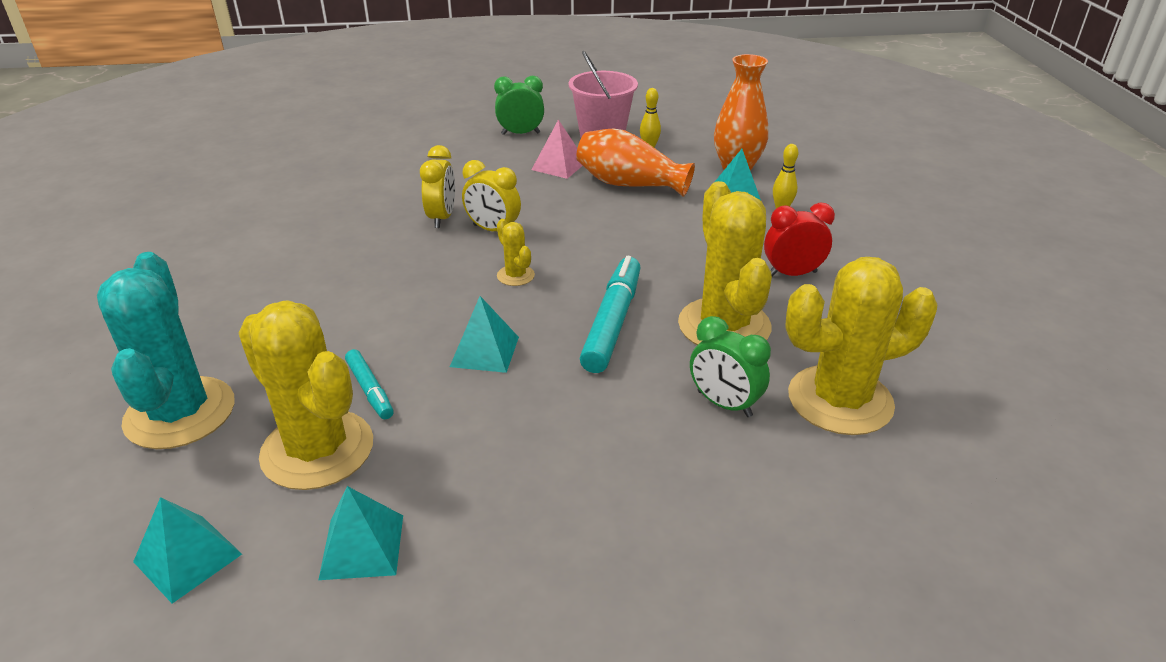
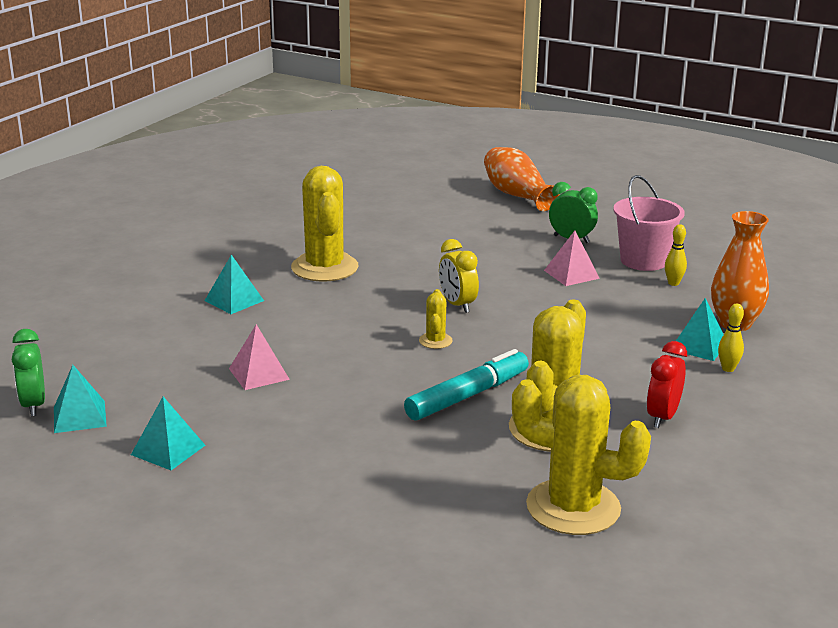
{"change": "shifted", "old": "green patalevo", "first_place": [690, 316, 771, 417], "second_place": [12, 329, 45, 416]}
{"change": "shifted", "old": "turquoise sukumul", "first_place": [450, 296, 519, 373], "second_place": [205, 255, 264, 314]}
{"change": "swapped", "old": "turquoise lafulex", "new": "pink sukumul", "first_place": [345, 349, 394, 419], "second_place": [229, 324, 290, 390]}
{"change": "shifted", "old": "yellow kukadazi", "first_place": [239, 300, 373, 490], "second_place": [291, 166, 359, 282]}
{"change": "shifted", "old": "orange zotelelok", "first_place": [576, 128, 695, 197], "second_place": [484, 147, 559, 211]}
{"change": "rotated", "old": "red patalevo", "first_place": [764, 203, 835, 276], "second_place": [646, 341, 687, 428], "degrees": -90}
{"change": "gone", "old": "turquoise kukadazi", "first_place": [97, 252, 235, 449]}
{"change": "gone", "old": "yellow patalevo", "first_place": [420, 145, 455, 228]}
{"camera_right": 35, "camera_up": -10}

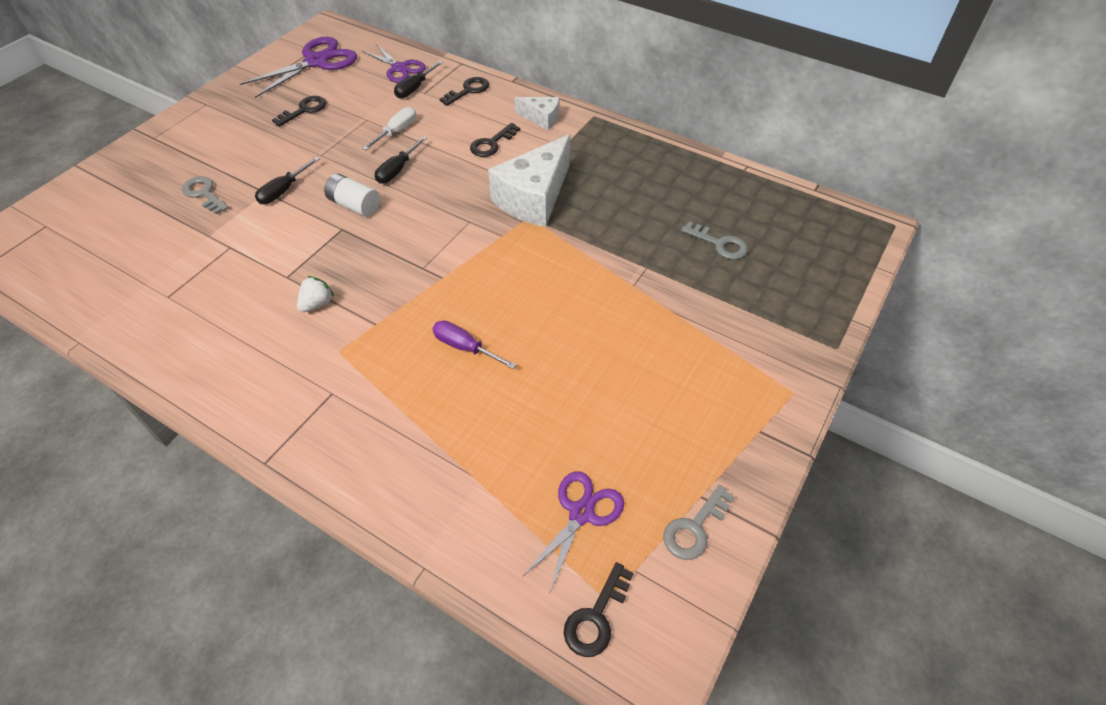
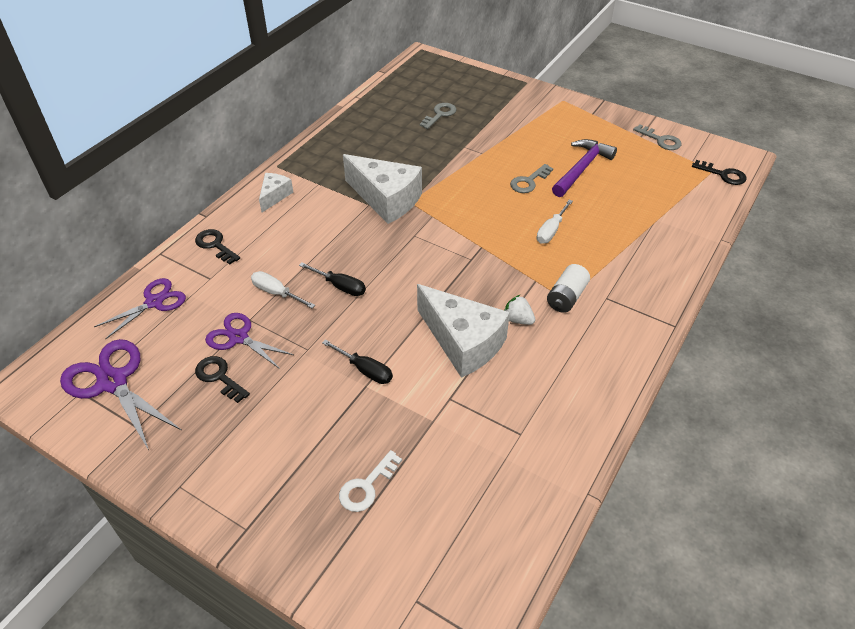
{"change": "shifted", "old": "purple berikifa", "first_place": [522, 471, 624, 593], "second_place": [205, 313, 294, 369]}
{"change": "new", "new": "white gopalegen", "second_place": [339, 450, 402, 512]}
{"change": "new", "new": "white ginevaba", "second_place": [417, 284, 510, 378]}
{"change": "shifted", "old": "grey gopalegen", "first_place": [182, 177, 229, 214], "second_place": [510, 164, 553, 193]}
{"change": "repainted", "old": "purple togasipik", "new": "white togasipik", "first_place": [432, 320, 517, 369], "second_place": [537, 200, 573, 244]}
{"change": "shifted", "old": "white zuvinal", "first_place": [324, 173, 380, 217], "second_place": [547, 264, 590, 313]}
{"change": "new", "new": "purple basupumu", "second_place": [552, 139, 617, 197]}
{"change": "gone", "old": "black togasipik", "first_place": [394, 61, 443, 99]}
{"change": "gone", "old": "black gopalegen", "first_place": [470, 123, 520, 157]}
{"camera_right": -90, "camera_up": -5}

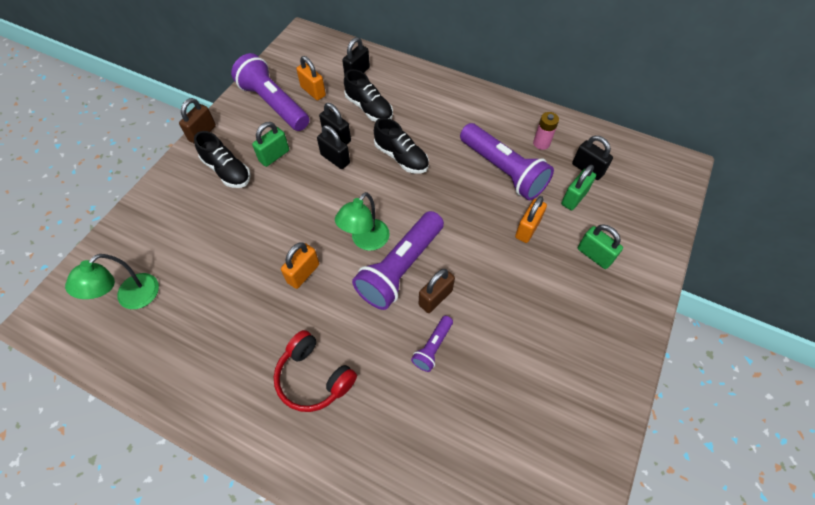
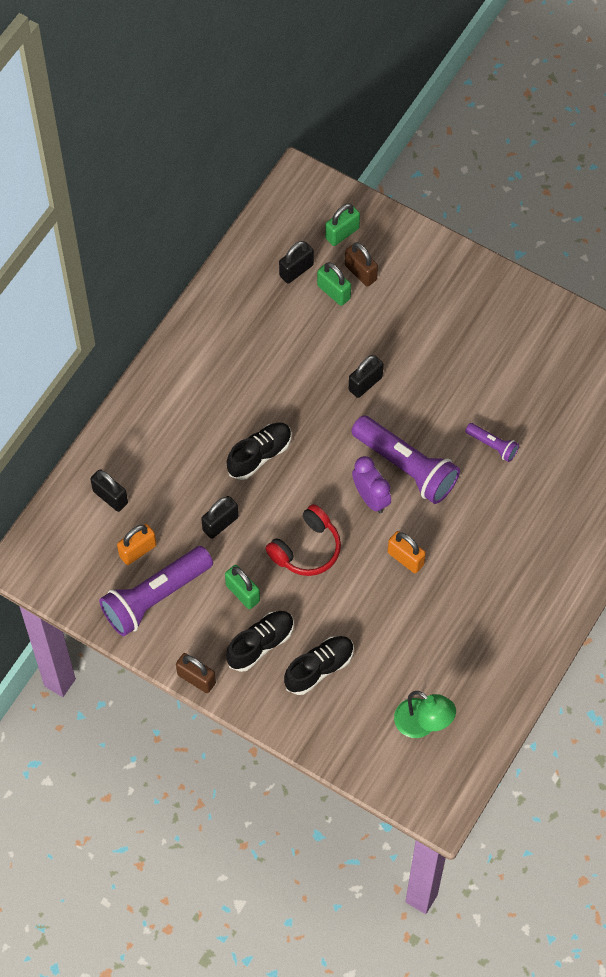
{"change": "shifted", "old": "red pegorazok", "first_place": [274, 330, 357, 412], "second_place": [265, 504, 341, 576]}
{"change": "shifted", "old": "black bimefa", "first_place": [344, 69, 393, 122], "second_place": [284, 636, 354, 695]}
{"change": "shifted", "old": "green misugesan", "first_place": [578, 224, 623, 269], "second_place": [325, 203, 360, 246]}
{"change": "shifted", "old": "brown misugesan", "first_place": [419, 269, 455, 313], "second_place": [345, 242, 378, 287]}
{"change": "shifted", "old": "black misugesan", "first_place": [317, 125, 350, 169], "second_place": [349, 355, 384, 398]}
{"change": "swapped", "old": "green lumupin", "new": "purple patalevo", "first_place": [335, 192, 390, 251], "second_place": [352, 456, 391, 513]}
{"change": "gone", "old": "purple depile", "first_place": [460, 123, 554, 200]}
{"change": "gone", "old": "orange misugesan", "first_place": [515, 196, 547, 243]}
{"change": "gone", "old": "pink zuvinal", "first_place": [533, 112, 559, 150]}
{"camera_right": -85, "camera_up": 5}

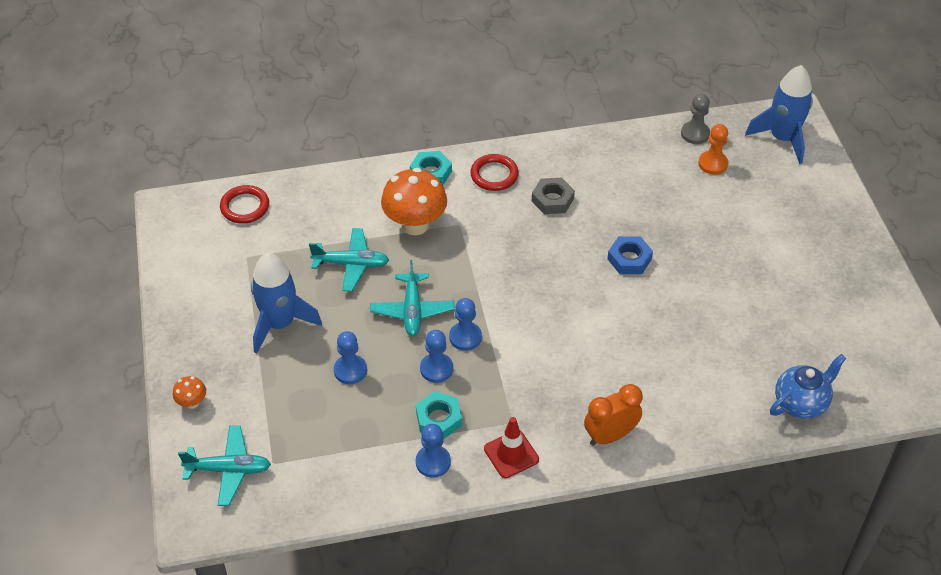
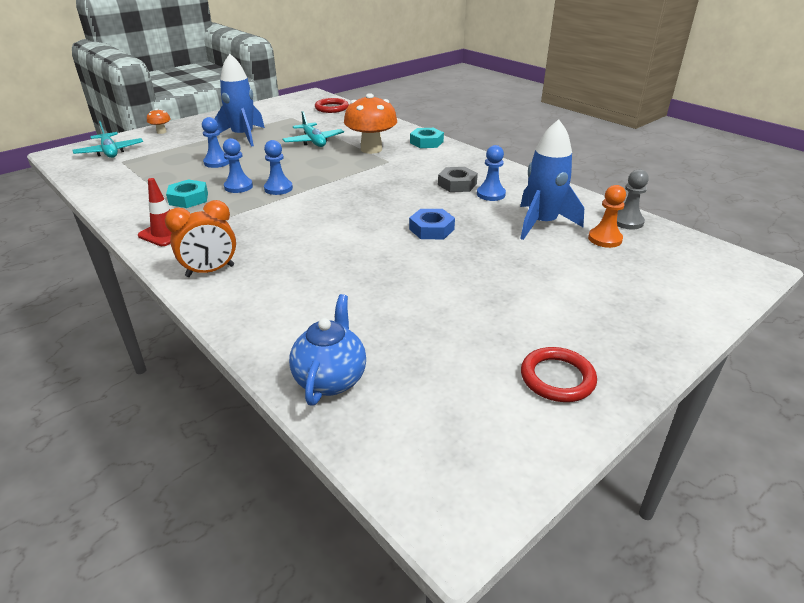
{"change": "rotated", "old": "orange patalevo", "first_place": [584, 384, 643, 446], "second_place": [165, 200, 236, 277], "degrees": 120}
{"change": "rotated", "old": "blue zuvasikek", "first_place": [770, 354, 846, 419], "second_place": [289, 294, 366, 406], "degrees": -105}
{"change": "shifted", "old": "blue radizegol", "first_place": [416, 424, 451, 478], "second_place": [477, 145, 506, 201]}
{"change": "shifted", "old": "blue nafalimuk", "first_place": [745, 65, 813, 164], "second_place": [520, 119, 584, 240]}
{"change": "shifted", "old": "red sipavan", "first_place": [470, 154, 519, 191], "second_place": [521, 347, 597, 402]}
{"change": "gone", "old": "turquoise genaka", "first_place": [370, 260, 455, 336]}
{"camera_right": 60, "camera_up": -15}

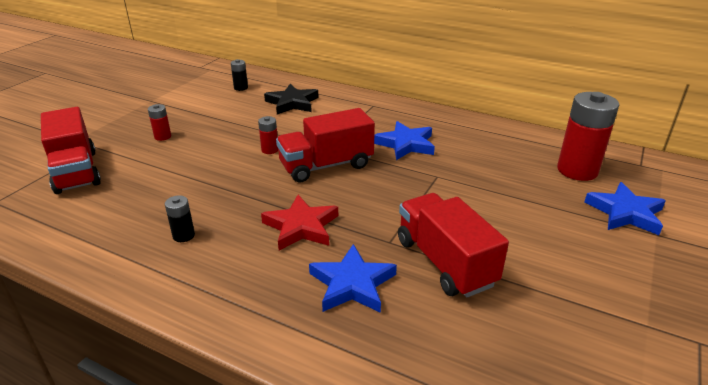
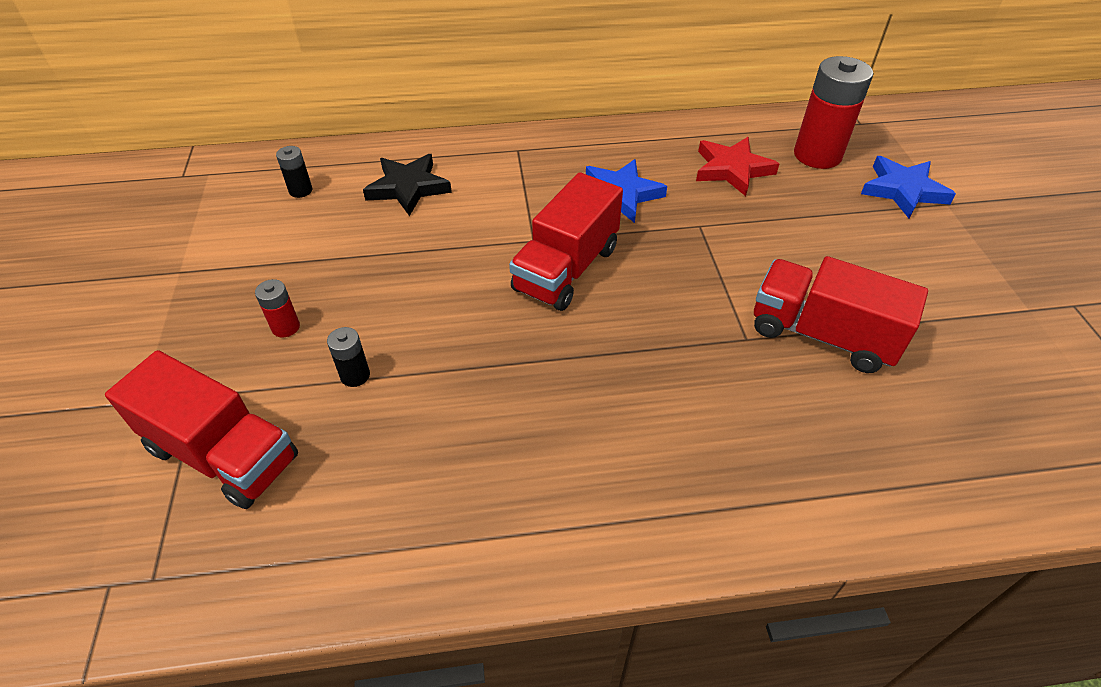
{"change": "shifted", "old": "black zuvinal", "first_place": [165, 195, 195, 242], "second_place": [327, 327, 370, 387]}
{"change": "shifted", "old": "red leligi", "first_place": [261, 195, 338, 250], "second_place": [696, 137, 779, 196]}
{"change": "gone", "old": "red zuvinal", "first_place": [258, 116, 278, 154]}
{"change": "gone", "old": "blue leligi", "first_place": [309, 244, 397, 313]}
{"camera_right": -35, "camera_up": 15}

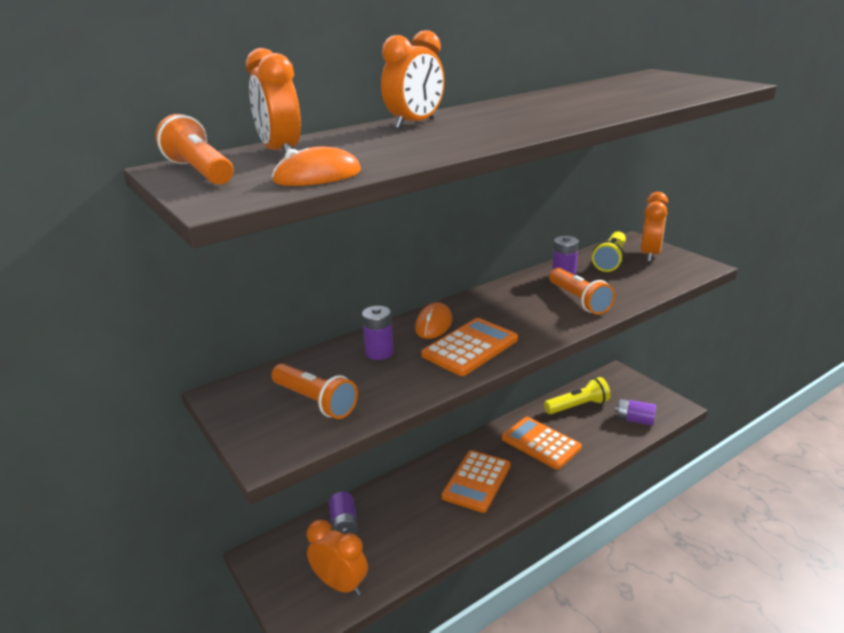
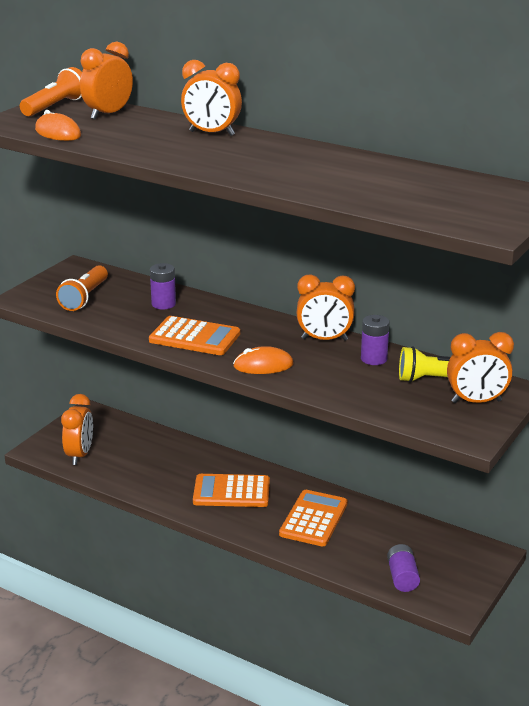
{"change": "shifted", "old": "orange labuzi", "first_place": [415, 302, 452, 339], "second_place": [233, 346, 294, 374]}
{"change": "new", "new": "orange patalevo", "second_place": [297, 274, 355, 341]}
{"change": "gone", "old": "purple zuvinal", "first_place": [329, 492, 358, 535]}
{"change": "gone", "old": "yellow depile", "first_place": [544, 377, 611, 414]}
{"change": "gone", "old": "orange depile", "first_place": [549, 268, 615, 315]}
{"camera_right": 65, "camera_up": 0}

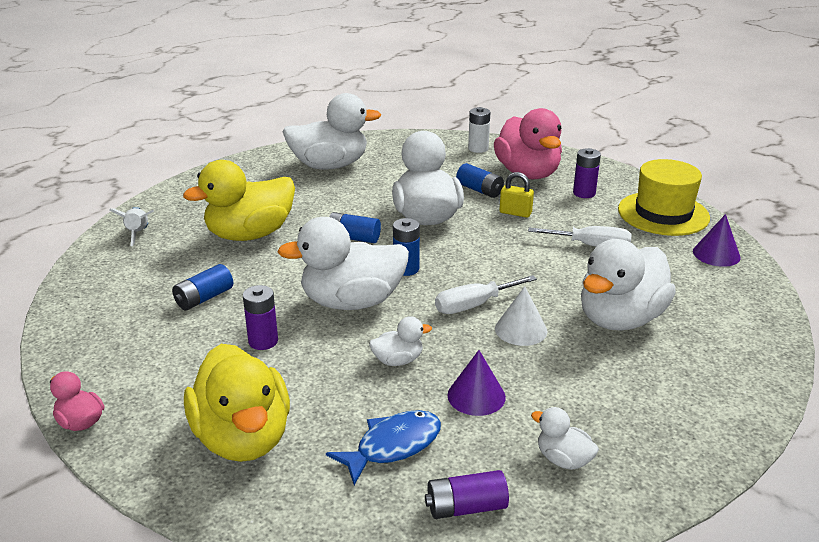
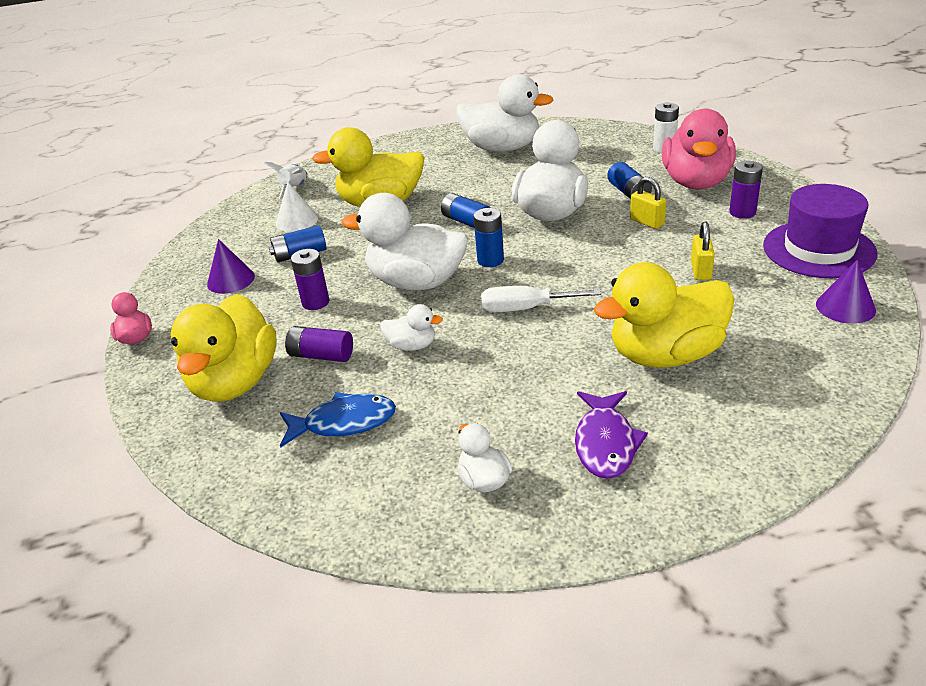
{"change": "shifted", "old": "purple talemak", "first_place": [447, 350, 506, 416], "second_place": [207, 239, 255, 294]}
{"change": "shifted", "old": "white talemak", "first_place": [495, 286, 548, 346], "second_place": [276, 182, 318, 232]}
{"change": "shifted", "old": "purple zuvinal", "first_place": [425, 470, 509, 519], "second_place": [285, 326, 353, 362]}
{"change": "new", "new": "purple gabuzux", "second_place": [575, 391, 648, 479]}
{"change": "repainted", "old": "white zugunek", "new": "yellow zugunek", "first_place": [581, 239, 676, 331], "second_place": [594, 262, 735, 368]}
{"change": "swapped", "old": "white togasipik", "new": "yellow misugesan", "first_place": [528, 226, 632, 247], "second_place": [691, 222, 715, 280]}
{"change": "repainted", "old": "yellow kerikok", "new": "purple kerikok", "first_place": [618, 159, 710, 236], "second_place": [763, 184, 878, 278]}
{"camera_right": 30, "camera_up": 5}

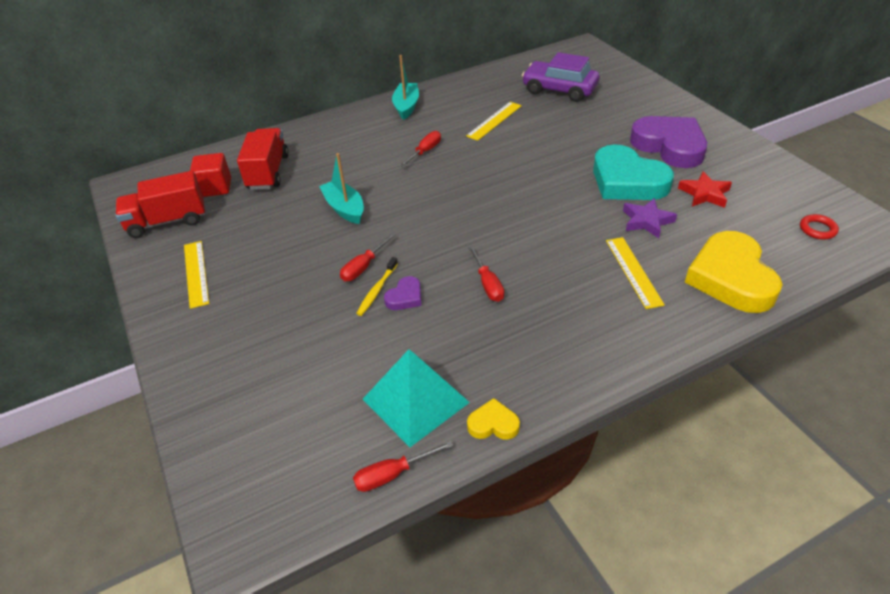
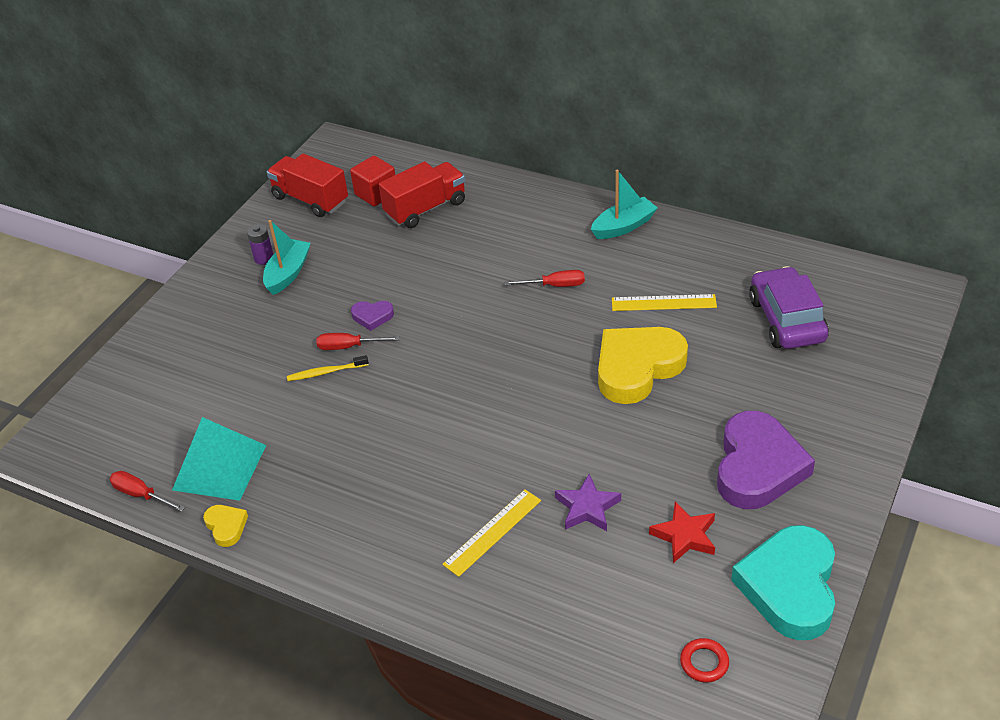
{"change": "swapped", "old": "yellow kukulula", "new": "purple zuvinal", "first_place": [184, 241, 209, 309], "second_place": [247, 224, 274, 265]}
{"change": "shifted", "old": "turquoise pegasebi", "first_place": [319, 153, 364, 224], "second_place": [263, 220, 311, 295]}
{"change": "shifted", "old": "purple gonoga", "first_place": [384, 276, 422, 310], "second_place": [351, 301, 394, 331]}
{"change": "shifted", "old": "yellow gonoga", "first_place": [685, 231, 783, 313], "second_place": [598, 327, 688, 404]}
{"change": "shifted", "old": "turquoise gonoga", "first_place": [593, 144, 674, 200], "second_place": [731, 525, 835, 640]}
{"change": "gone", "old": "red togasipik", "first_place": [468, 246, 504, 302]}
{"camera_right": 55, "camera_up": 0}

